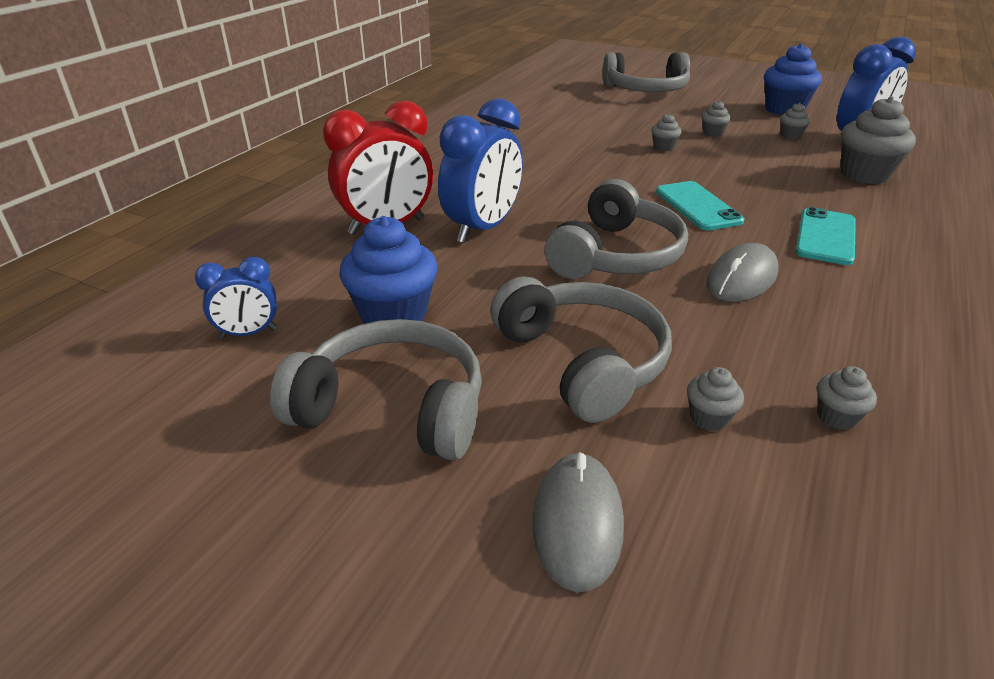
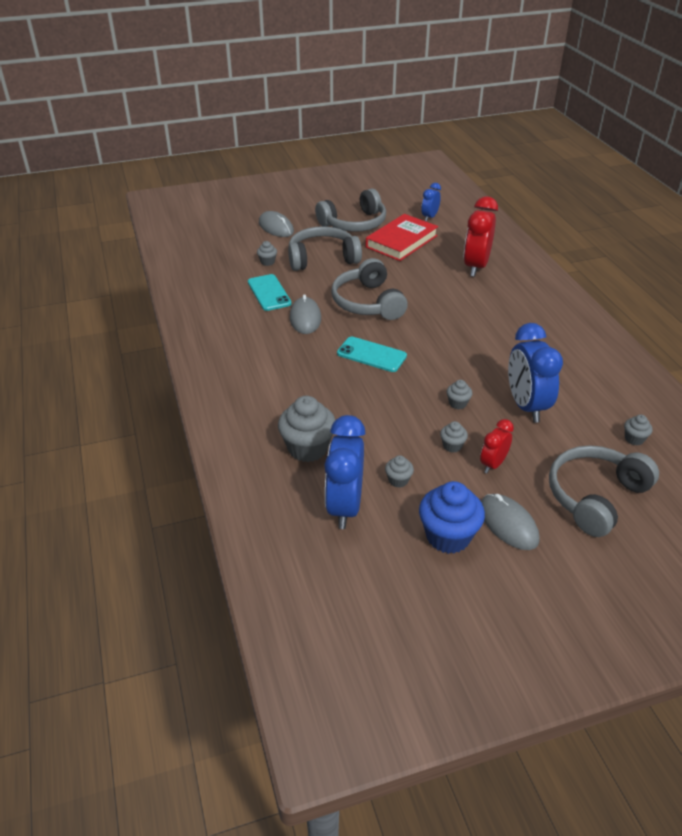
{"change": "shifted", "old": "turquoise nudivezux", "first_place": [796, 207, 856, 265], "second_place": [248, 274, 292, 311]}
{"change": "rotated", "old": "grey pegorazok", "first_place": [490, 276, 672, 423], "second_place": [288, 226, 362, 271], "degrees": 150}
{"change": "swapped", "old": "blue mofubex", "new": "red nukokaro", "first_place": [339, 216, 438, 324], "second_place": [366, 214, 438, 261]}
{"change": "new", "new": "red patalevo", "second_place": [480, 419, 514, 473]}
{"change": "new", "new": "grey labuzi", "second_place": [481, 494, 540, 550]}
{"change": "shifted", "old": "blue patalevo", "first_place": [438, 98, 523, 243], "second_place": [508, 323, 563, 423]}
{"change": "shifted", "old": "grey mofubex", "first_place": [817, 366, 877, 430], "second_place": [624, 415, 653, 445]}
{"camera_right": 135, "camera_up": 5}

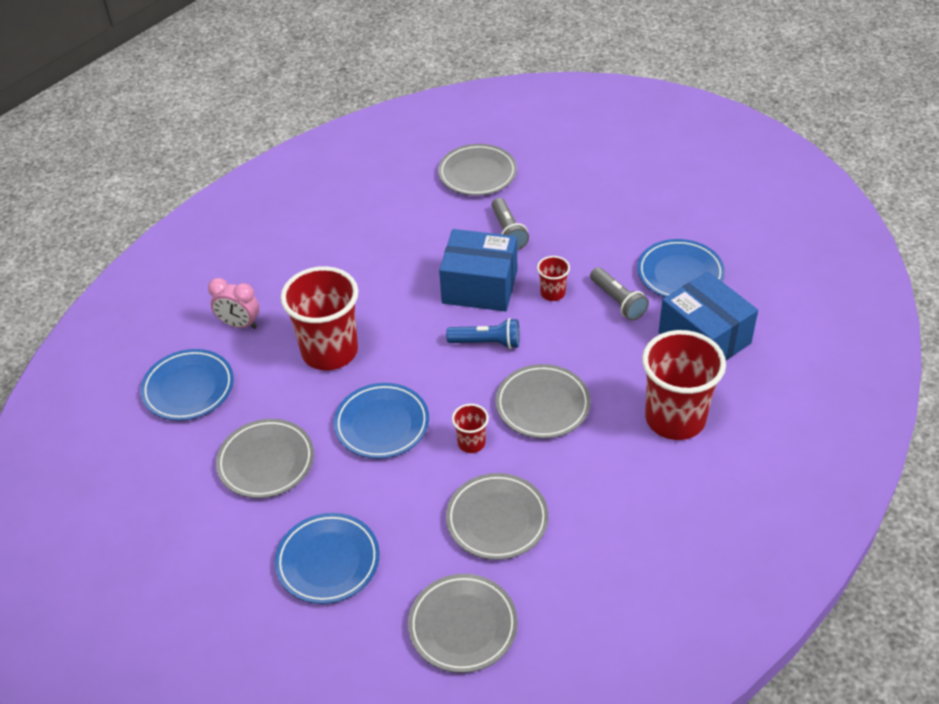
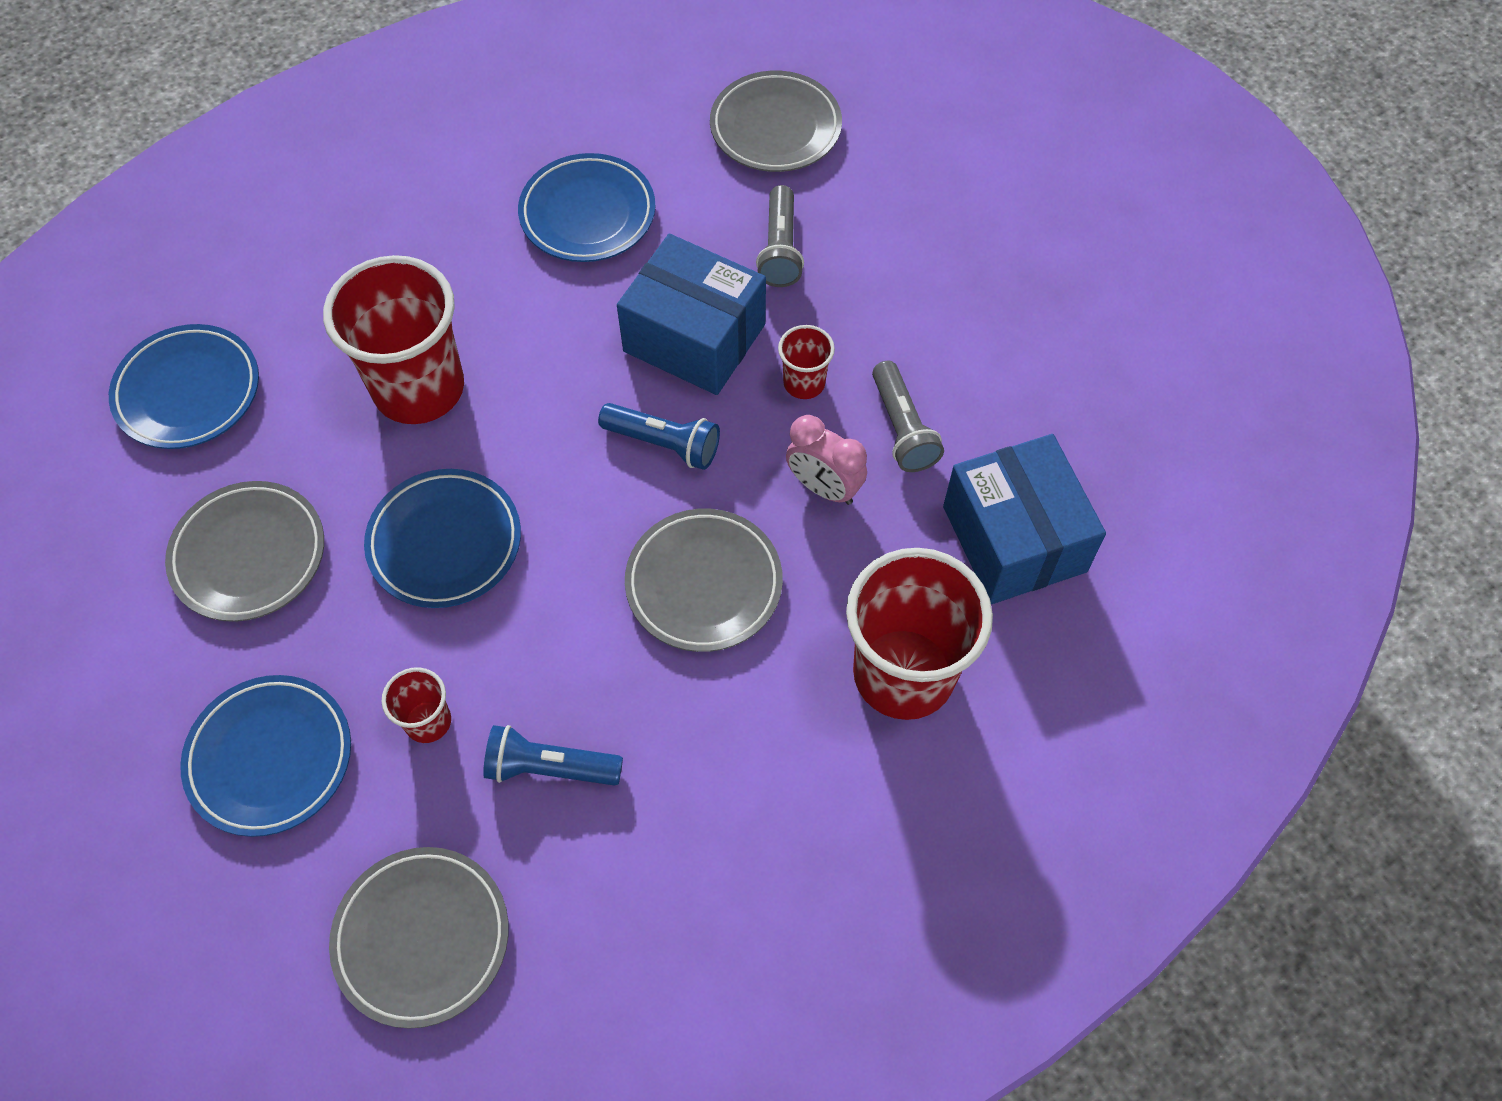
{"change": "shifted", "old": "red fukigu", "first_place": [452, 404, 489, 453], "second_place": [382, 667, 451, 743]}
{"change": "swapped", "old": "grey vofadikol", "new": "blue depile", "first_place": [446, 473, 549, 560], "second_place": [483, 725, 623, 786]}
{"change": "shifted", "old": "blue vofadikol", "first_place": [637, 239, 725, 297], "second_place": [518, 153, 655, 262]}
{"change": "shifted", "old": "pink patalevo", "first_place": [208, 278, 259, 329], "second_place": [786, 415, 867, 505]}
{"camera_right": 15, "camera_up": 15}

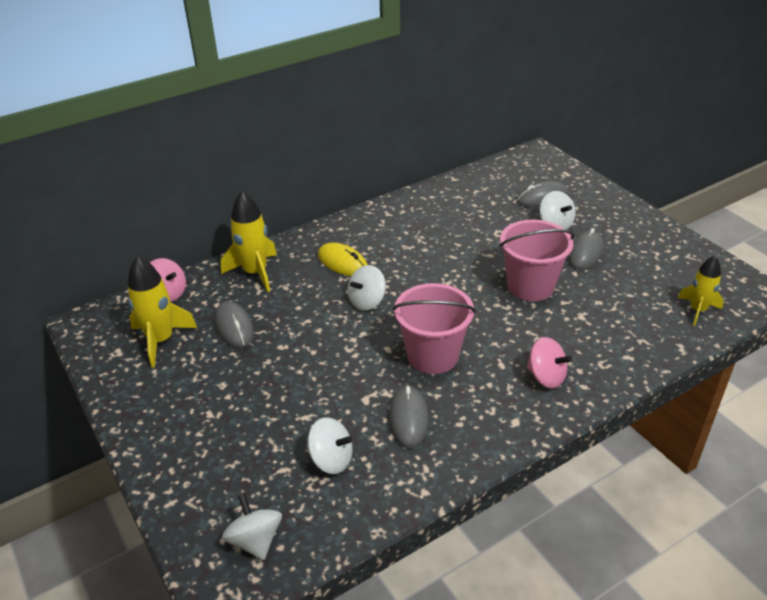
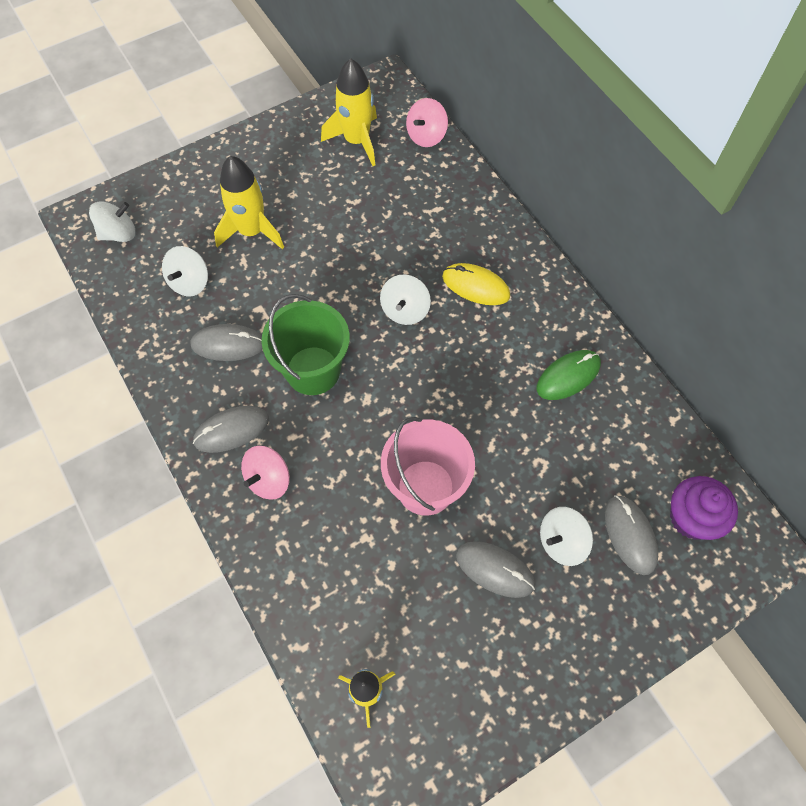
{"change": "shifted", "old": "grey labuzi", "first_place": [215, 301, 254, 348], "second_place": [193, 406, 269, 453]}
{"change": "shifted", "old": "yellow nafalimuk", "first_place": [221, 191, 277, 292], "second_place": [214, 156, 284, 249]}
{"change": "repainted", "old": "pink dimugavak", "new": "green dimugavak", "first_place": [393, 283, 476, 374], "second_place": [262, 294, 350, 395]}
{"change": "rotated", "old": "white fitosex", "first_place": [348, 265, 386, 311], "second_place": [380, 274, 431, 325], "degrees": -120}
{"change": "rotated", "old": "yellow labuzi", "first_place": [318, 242, 368, 276], "second_place": [442, 263, 510, 305], "degrees": 75}
{"change": "new", "new": "green labuzi", "second_place": [537, 350, 601, 400]}
{"change": "new", "new": "purple mofubex", "second_place": [670, 476, 738, 540]}
{"camera_right": 90, "camera_up": 25}

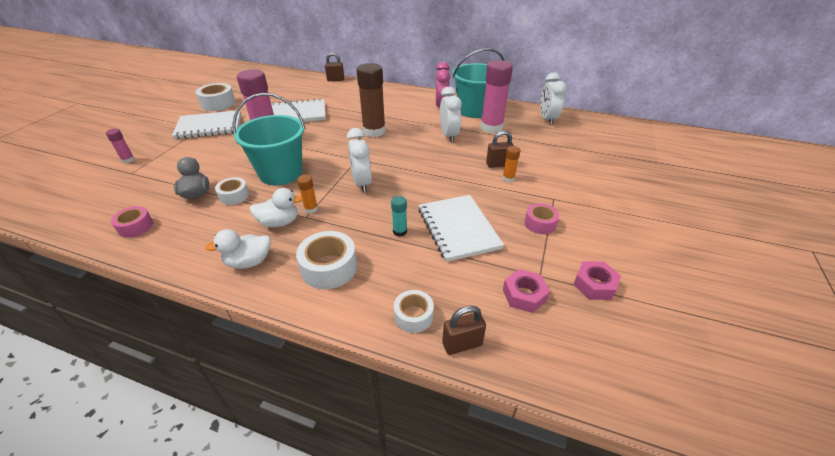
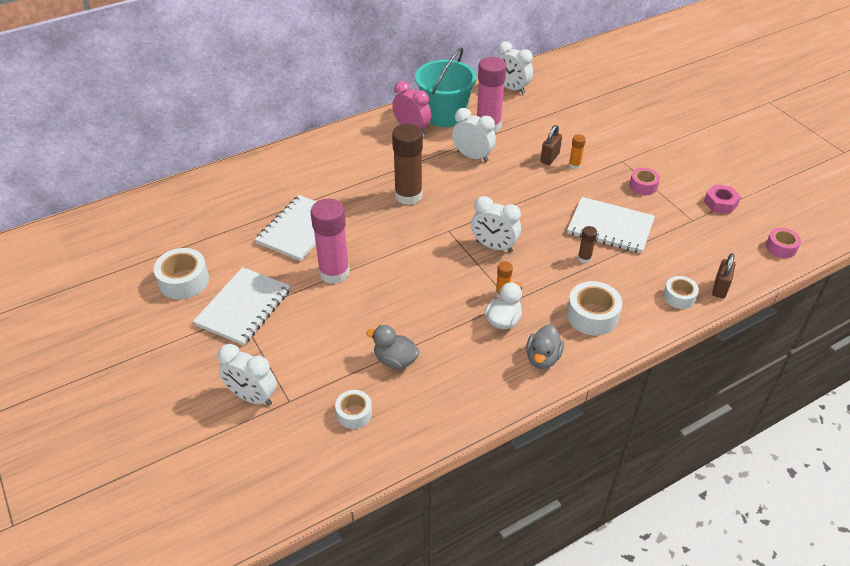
{"change": "swapped", "old": "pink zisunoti", "new": "white patalevo", "first_place": [106, 129, 135, 163], "second_place": [218, 344, 277, 406]}
{"change": "shifted", "old": "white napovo", "first_place": [215, 177, 249, 205], "second_place": [335, 390, 372, 429]}
{"change": "repainted", "old": "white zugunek", "new": "grey zugunek", "first_place": [205, 229, 271, 269], "second_place": [526, 324, 564, 369]}
{"change": "repainted", "old": "turquoise zisunoti", "new": "brown zisunoti", "first_place": [391, 196, 407, 237], "second_place": [578, 226, 597, 263]}
{"change": "shifted", "old": "pink napovo", "first_place": [111, 206, 153, 238], "second_place": [766, 228, 801, 258]}
{"change": "gone", "old": "turquoise dimugavak", "first_place": [232, 93, 306, 186]}
{"change": "gone", "old": "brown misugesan", "first_place": [325, 52, 344, 81]}
{"change": "gone", "old": "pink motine", "first_place": [503, 269, 550, 313]}
{"camera_right": -50, "camera_up": 5}

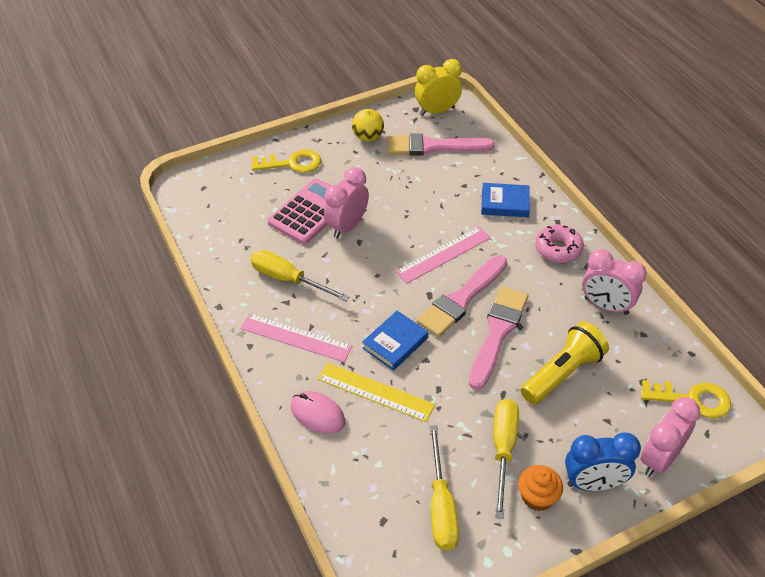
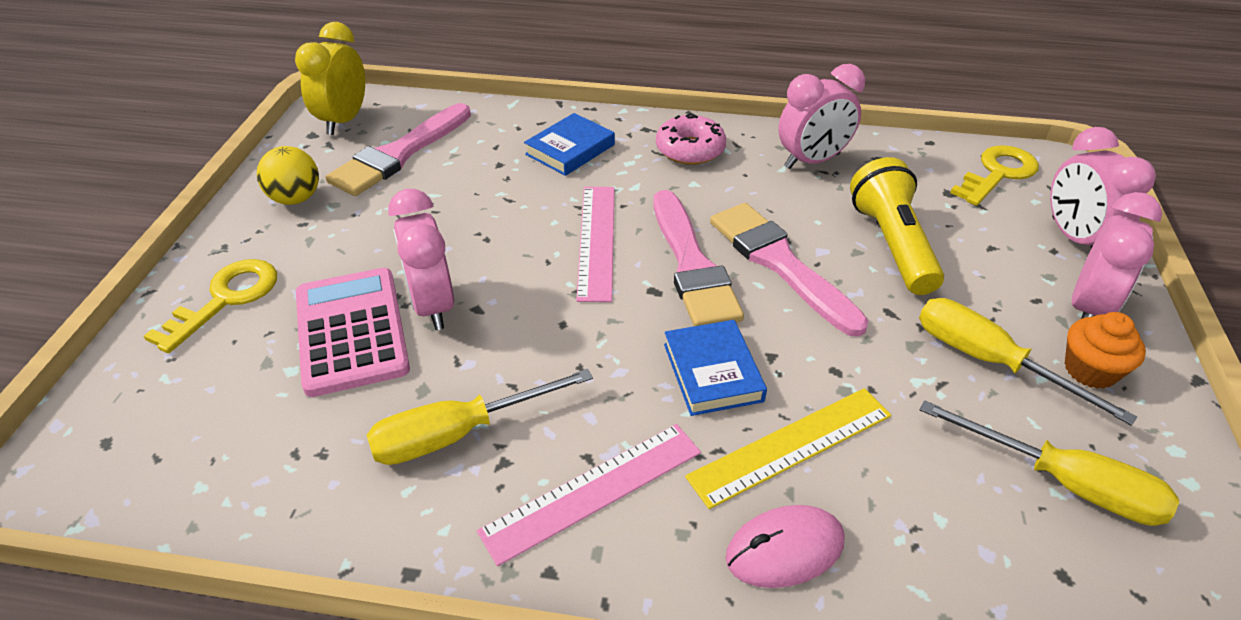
{"change": "repainted", "old": "blue patalevo", "new": "pink patalevo", "first_place": [565, 432, 641, 491], "second_place": [1072, 192, 1162, 319]}
{"camera_right": -55, "camera_up": -5}

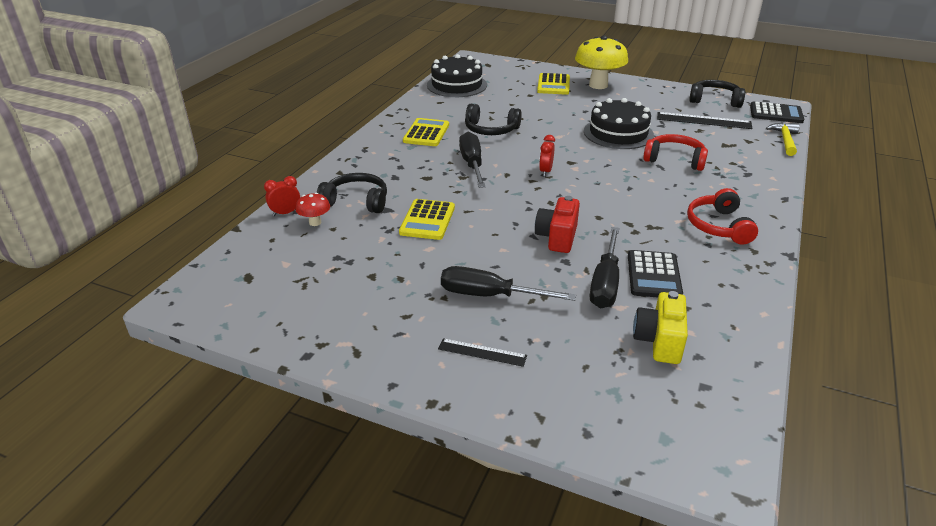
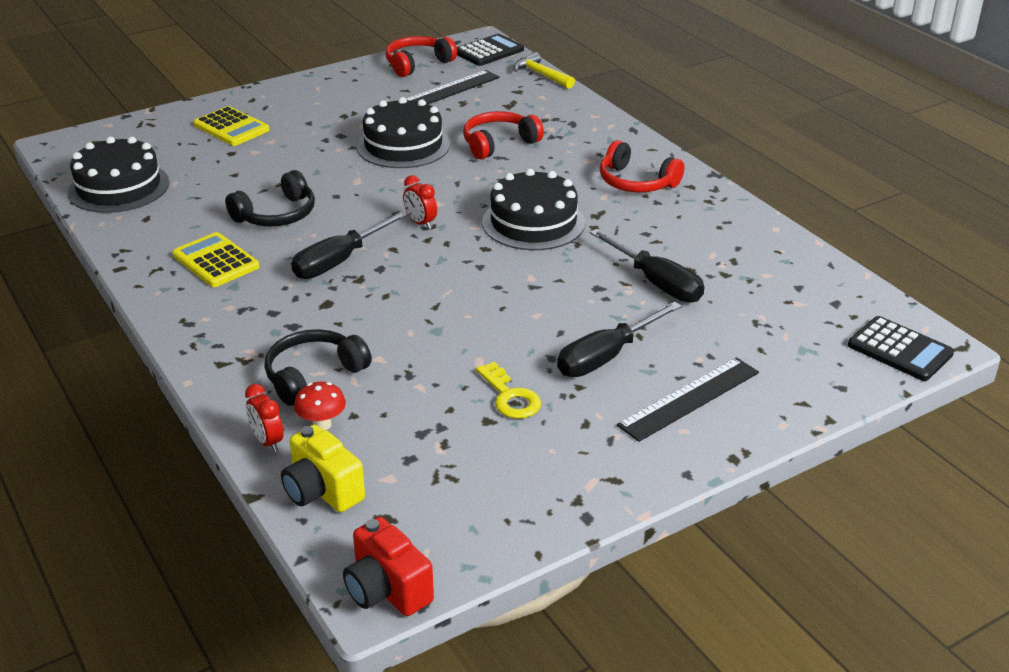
{"change": "rotated", "old": "red patalevo", "first_place": [264, 176, 300, 216], "second_place": [245, 384, 284, 452], "degrees": -45}
{"change": "shifted", "old": "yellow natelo", "first_place": [633, 291, 688, 364], "second_place": [281, 425, 365, 512]}
{"change": "rotated", "old": "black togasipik", "first_place": [459, 132, 486, 188], "second_place": [291, 211, 409, 279], "degrees": -75}
{"change": "shifted", "old": "red natelo", "first_place": [535, 196, 580, 253], "second_place": [343, 517, 434, 616]}
{"change": "repainted", "old": "black pegorazok", "new": "red pegorazok", "first_place": [689, 80, 745, 108], "second_place": [385, 36, 457, 77]}
{"change": "new", "new": "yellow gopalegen", "second_place": [476, 362, 541, 419]}
{"change": "new", "new": "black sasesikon", "second_place": [482, 169, 585, 250]}
{"change": "scaled", "old": "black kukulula", "first_place": [438, 338, 527, 367], "second_place": [617, 357, 759, 442], "factor": 1.68}
{"change": "shifted", "old": "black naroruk", "first_place": [628, 250, 683, 297], "second_place": [848, 316, 954, 381]}
{"change": "gone", "old": "yellow naroruk", "first_place": [399, 199, 455, 240]}
{"change": "gone", "old": "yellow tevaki", "first_place": [575, 35, 628, 89]}
{"camera_right": -55, "camera_up": 0}

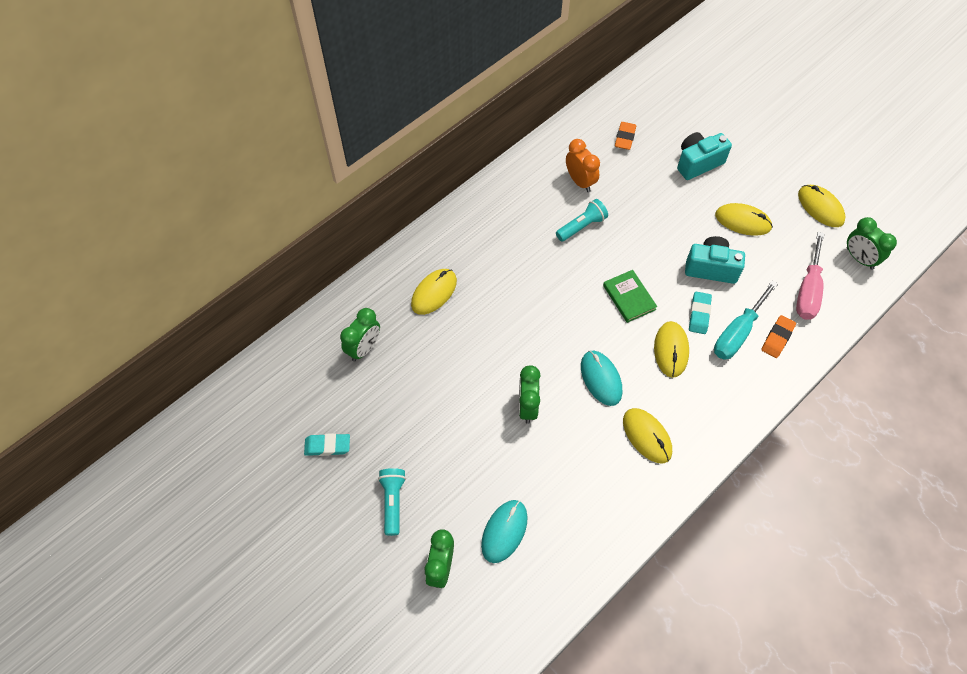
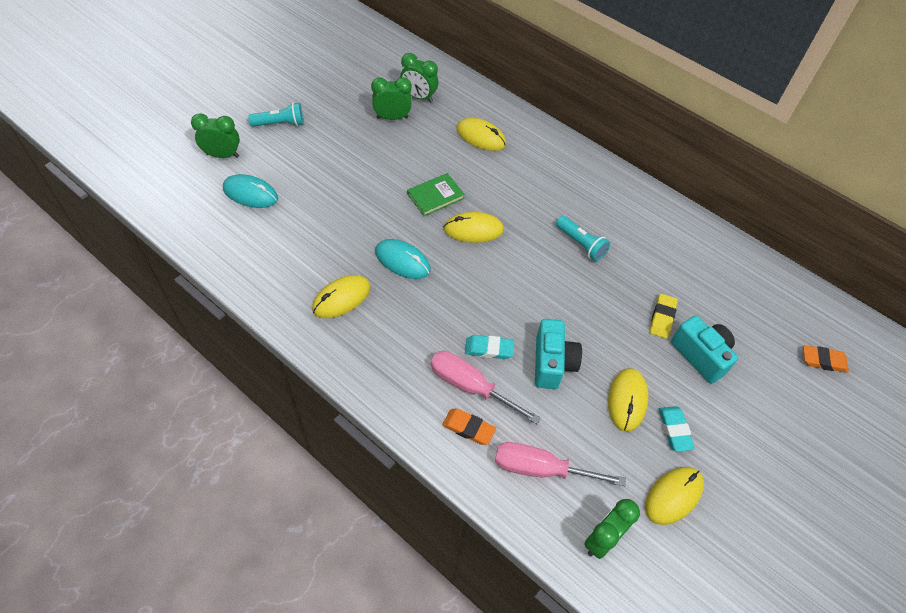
{"change": "shifted", "old": "green patalevo", "first_place": [519, 365, 541, 424], "second_place": [371, 77, 412, 120]}
{"change": "rotated", "old": "turquoise labuzi", "first_place": [581, 350, 622, 406], "second_place": [375, 239, 431, 279], "degrees": 60}
{"change": "shifted", "old": "green nukokaro", "first_place": [603, 270, 657, 323], "second_place": [407, 173, 465, 216]}
{"change": "repainted", "old": "turquoise togasipik", "new": "pink togasipik", "first_place": [714, 280, 778, 360], "second_place": [430, 351, 541, 424]}
{"change": "shifted", "old": "yellow labuzi", "first_place": [654, 321, 689, 378], "second_place": [444, 212, 504, 243]}
{"change": "new", "new": "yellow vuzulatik", "second_place": [649, 294, 678, 339]}
{"change": "shifted", "old": "turquoise vuzulatik", "first_place": [304, 433, 350, 456], "second_place": [659, 406, 695, 452]}
{"change": "shifted", "old": "orange vuzulatik", "first_place": [615, 122, 636, 150], "second_place": [803, 345, 849, 373]}
{"change": "gone", "old": "orange patalevo", "first_place": [566, 139, 600, 192]}
{"camera_right": 80, "camera_up": -5}

